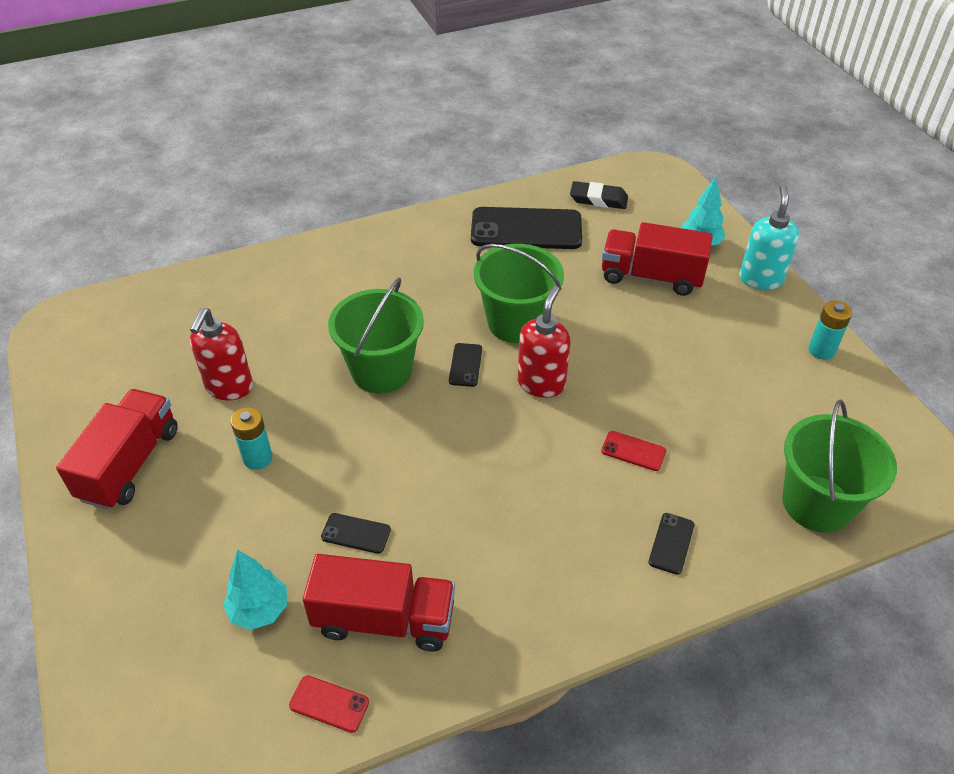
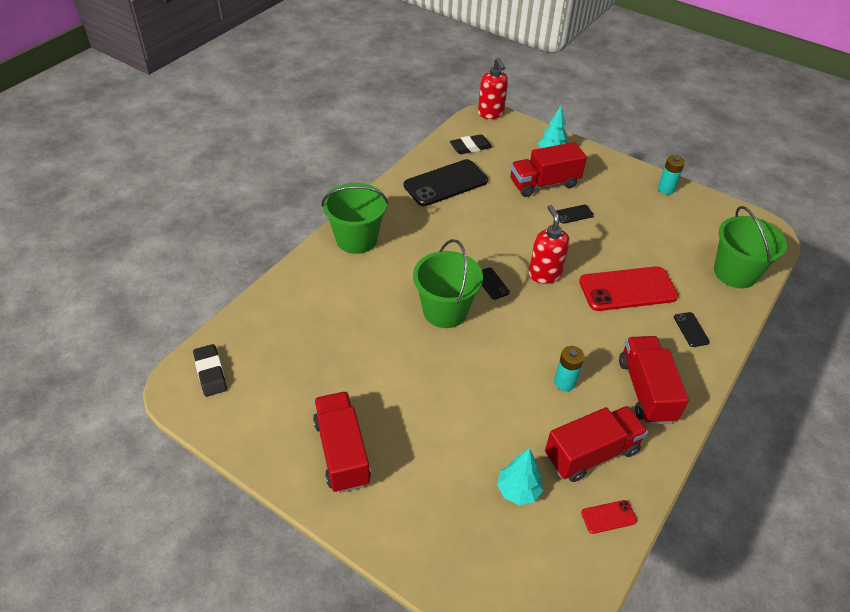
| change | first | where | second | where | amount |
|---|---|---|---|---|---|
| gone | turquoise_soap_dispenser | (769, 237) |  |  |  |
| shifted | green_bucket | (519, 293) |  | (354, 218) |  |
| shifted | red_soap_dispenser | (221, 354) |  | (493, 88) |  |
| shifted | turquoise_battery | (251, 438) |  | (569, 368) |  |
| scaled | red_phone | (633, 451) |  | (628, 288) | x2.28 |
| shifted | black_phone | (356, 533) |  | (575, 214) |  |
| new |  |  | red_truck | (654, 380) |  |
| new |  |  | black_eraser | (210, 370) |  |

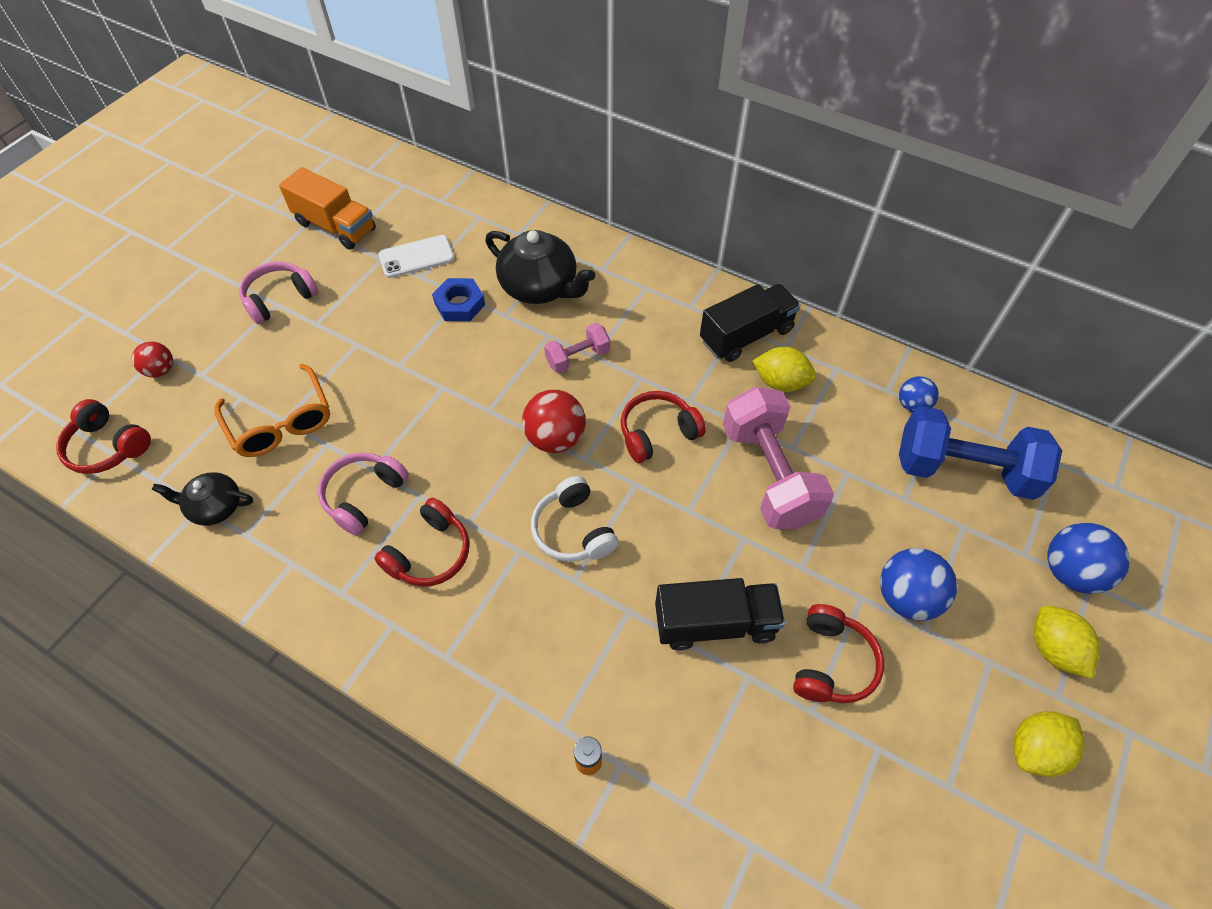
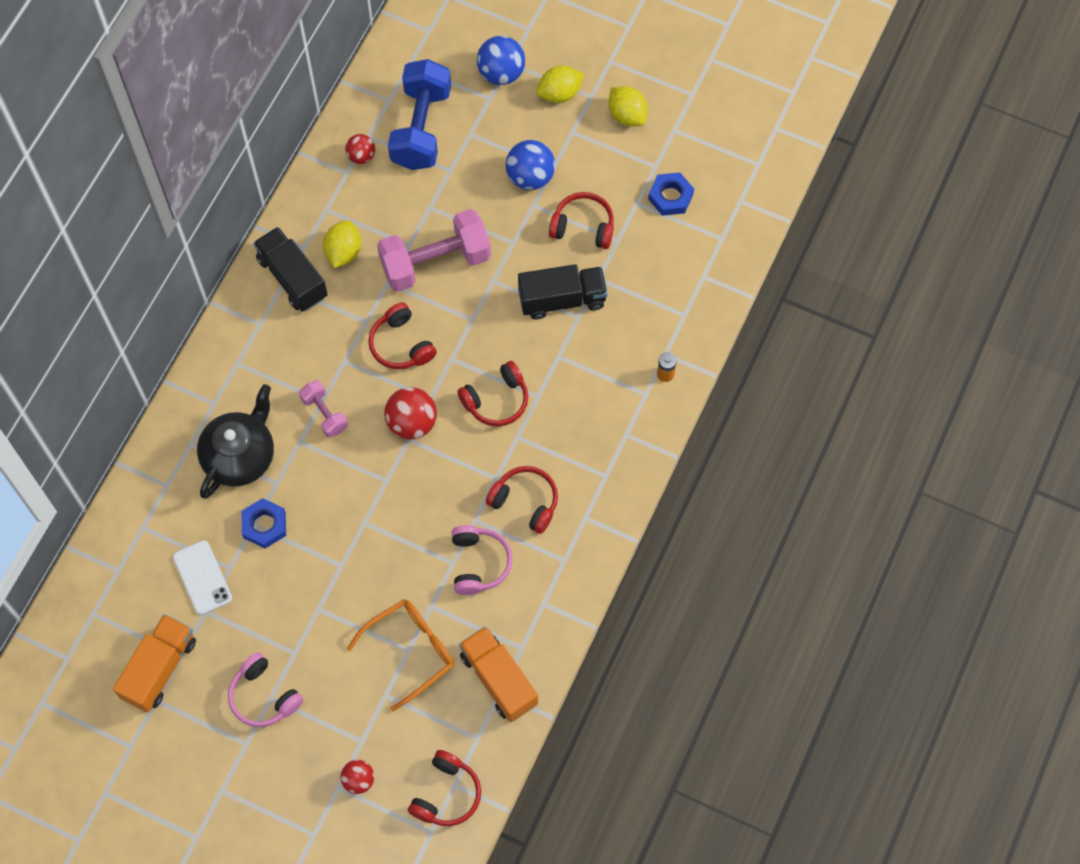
| change | first | where | second | where | amount |
|---|---|---|---|---|---|
| repainted | blue_ball | (919, 394) | red_ball | (360, 149) |  |
| rotated | pink_headphones | (363, 494) |  | (482, 560) | 120 degrees counterclockwise |
| swapped | black_teapot | (202, 499) | orange_truck | (498, 674) |  |
| repainted | white_headphones | (575, 519) | red_headphones | (492, 394) |  |
| rotated | black_truck | (720, 614) |  | (563, 292) | 90 degrees clockwise |
| new |  |  | blue_nut | (671, 194) |  |

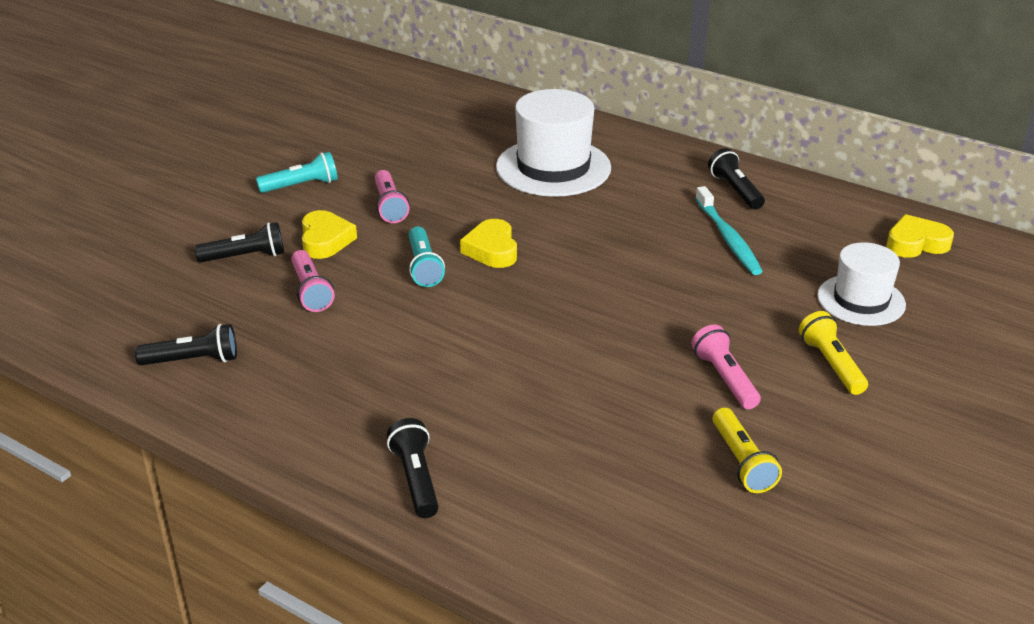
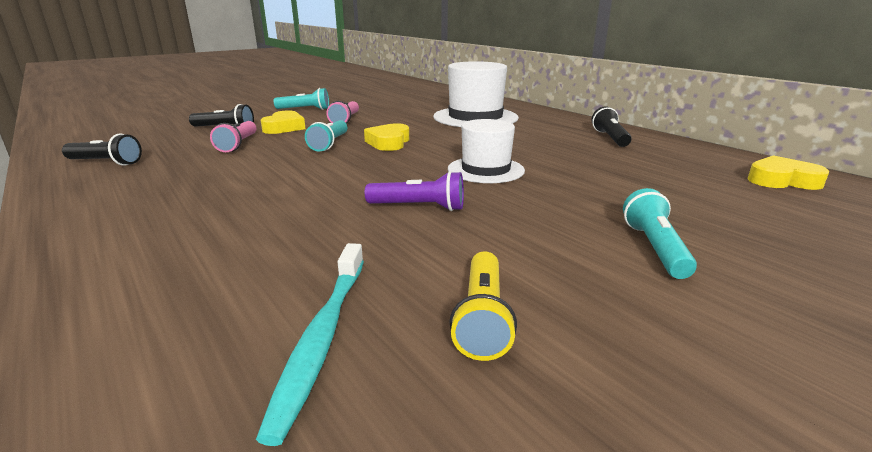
| change | first | where | second | where | amount |
|---|---|---|---|---|---|
| shifted | turquoise_toothbrush | (729, 230) |  | (310, 344) |  |
| shifted | white_hat | (861, 284) |  | (486, 151) |  |
| repainted | yellow_flashlight | (833, 353) | turquoise_flashlight | (660, 233) |  |
| gone | pink_flashlight | (726, 366) |  |  |  |
| gone | black_flashlight | (413, 468) |  |  |  |
| new |  |  | purple_flashlight | (414, 191) |  |

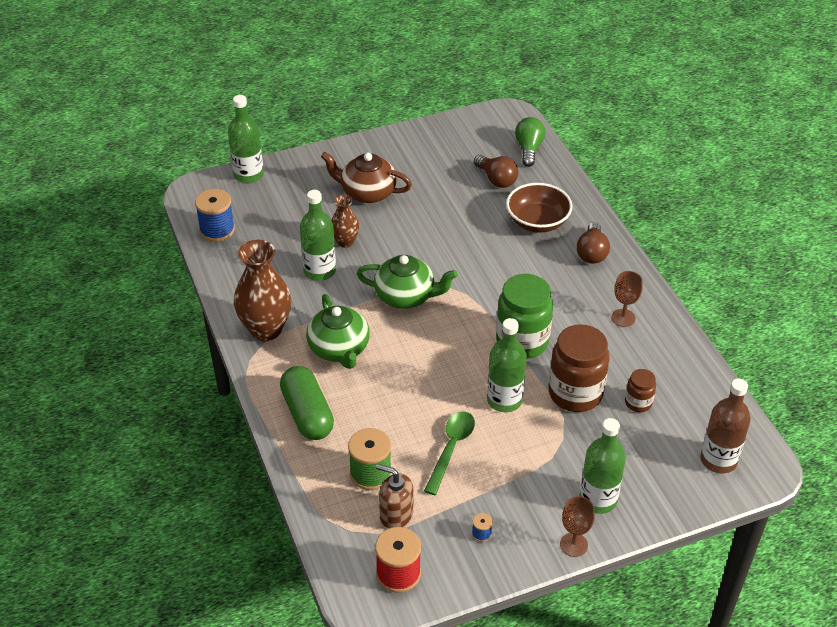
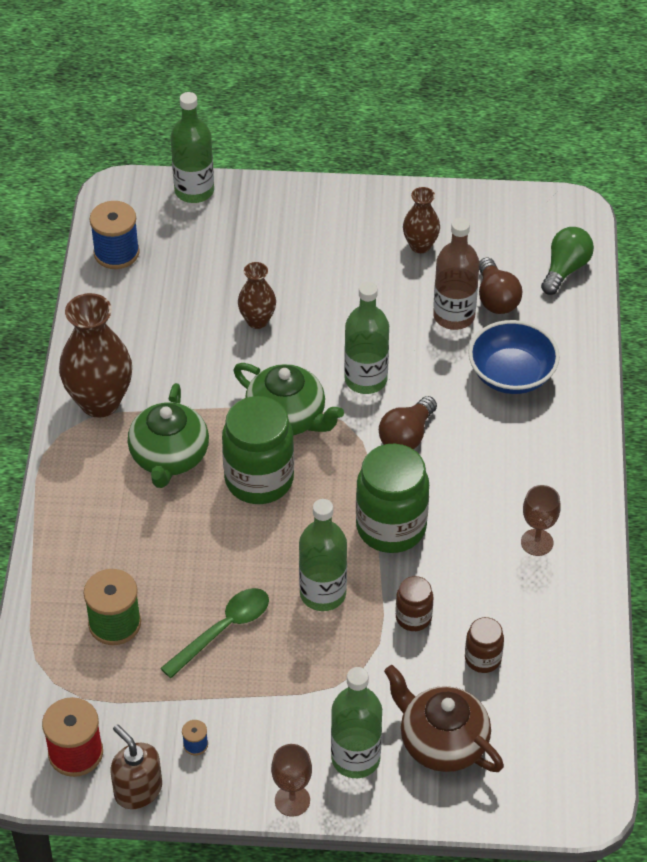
| change | first | where | second | where | amount |
|---|---|---|---|---|---|
| shifted | brown_teapot | (366, 177) |  | (444, 718) |  |
| repainted | brown_bowl | (539, 207) | blue_bowl | (514, 357) |  |
| shifted | green_bottle | (318, 235) |  | (366, 338) |  |
| shifted | brown_light_bulb | (593, 243) |  | (408, 422) |  |
| scaled | brown_jar | (578, 368) |  | (414, 603) | x0.50 |
| gone | green_capsule | (307, 403) |  |  |  |
| shifted | brown_bottle | (726, 425) |  | (456, 274) |  |
| shifted | brown_soap_dispenser | (394, 496) |  | (136, 767) |  |
| new |  |  | brown_vase | (421, 220) |  |
| new |  |  | green_jar | (258, 450) |  |

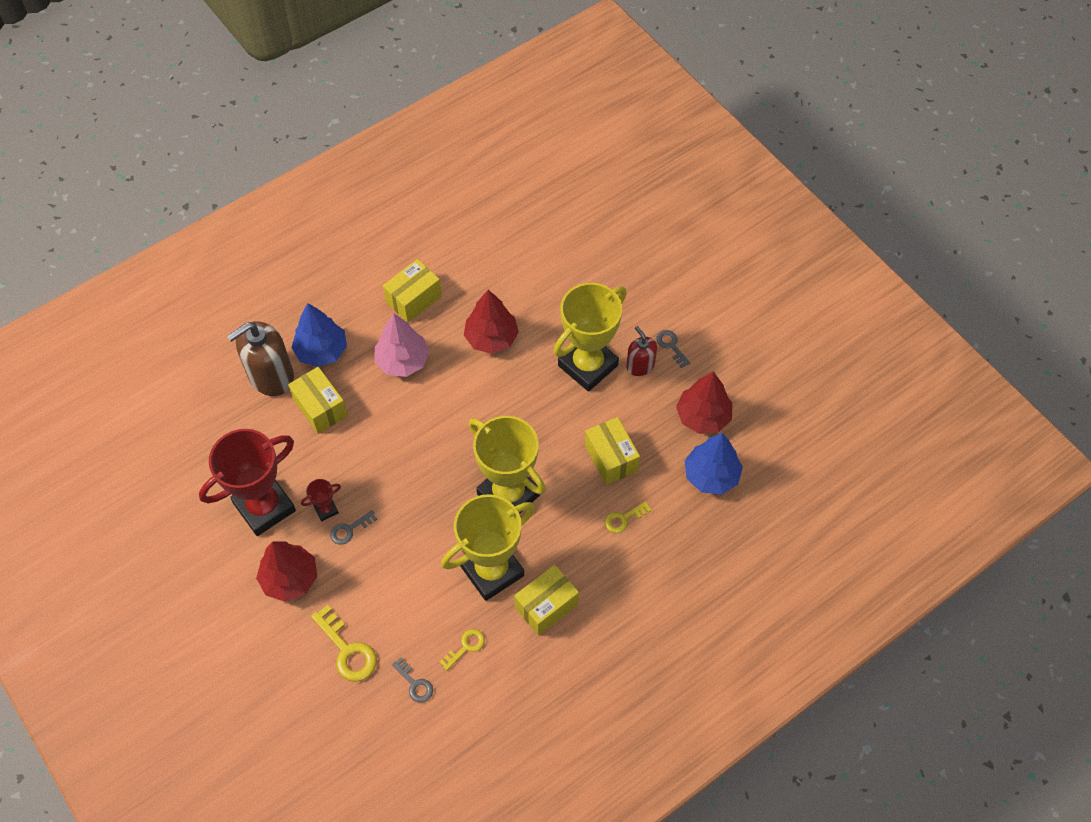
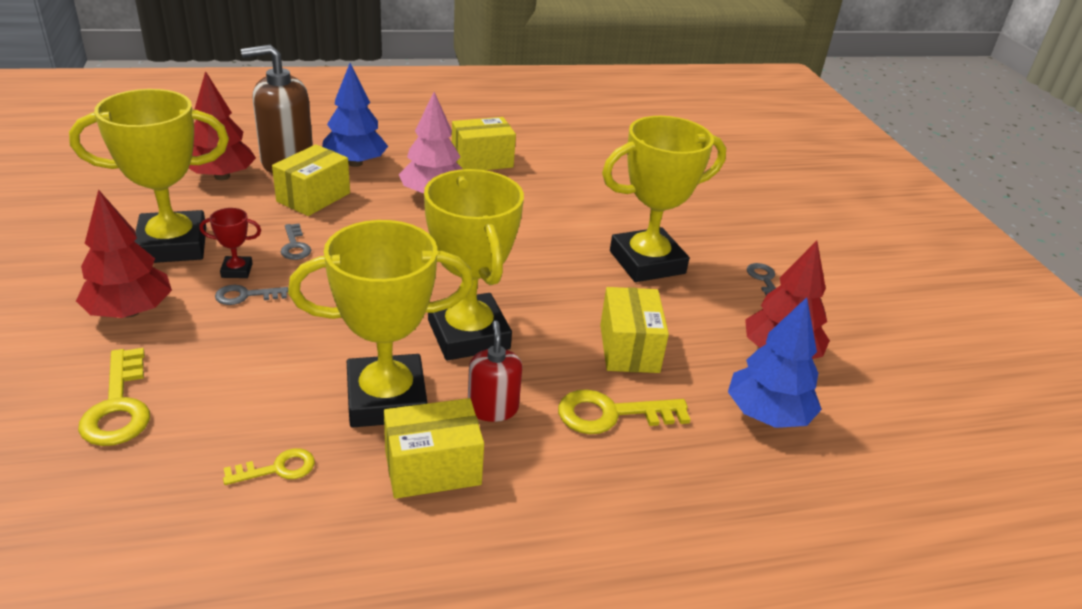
| change | first | where | second | where | amount |
|---|---|---|---|---|---|
| shifted | red_tree | (491, 322) |  | (222, 125) |  |
| shifted | red_soap_dispenser | (641, 351) |  | (495, 371) |  |
| rotated | yellow_box | (318, 400) |  | (311, 180) | 45 degrees clockwise |
| repainted | red_trophy | (247, 482) | yellow_trophy | (149, 176) |  |
| scaled | yellow_key | (628, 517) |  | (624, 411) | x1.69 |
| shifted | grey_key | (412, 680) |  | (295, 242) |  |

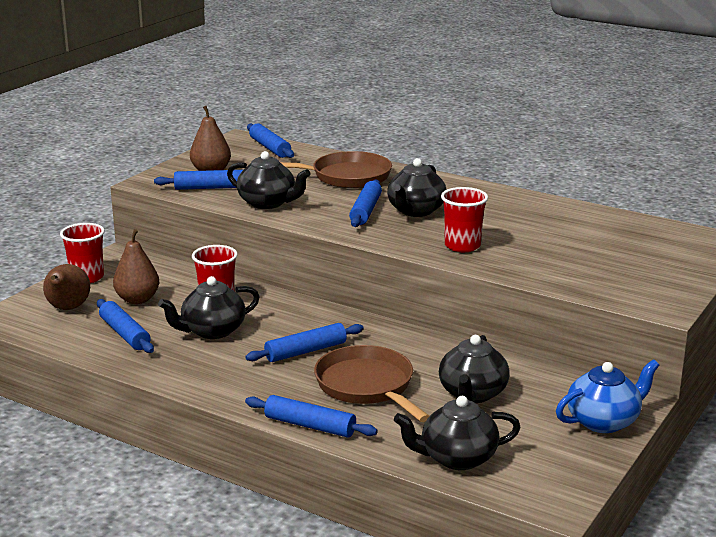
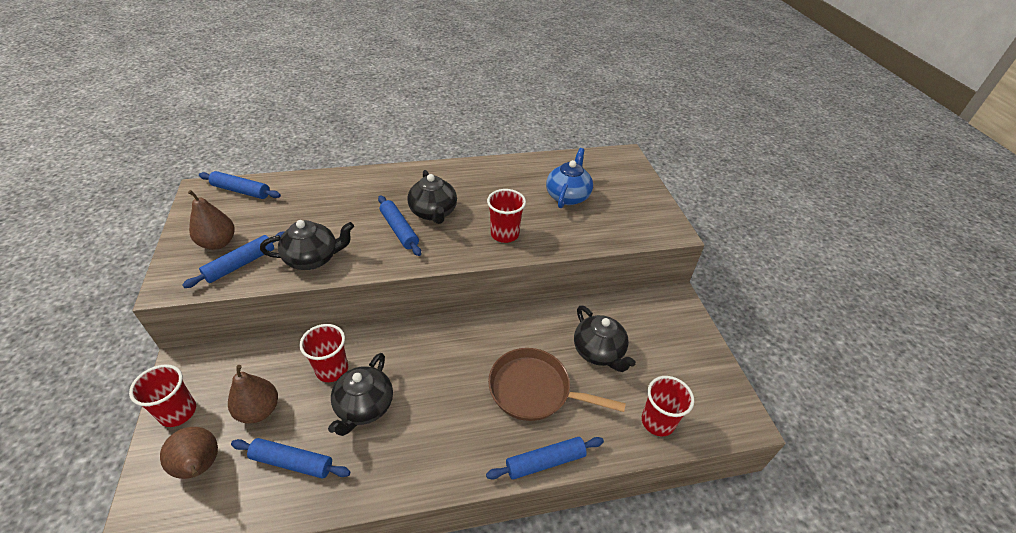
| change | first | where | second | where | amount |
|---|---|---|---|---|---|
| gone | brown_pan | (336, 169) |  |  |  |
| gone | blue_rolling_pin | (304, 342) |  |  |  |
| shifted | blue_teapot | (607, 396) |  | (569, 178) |  |
| swapped | black_teapot | (457, 433) | red_cup | (668, 406) |  |

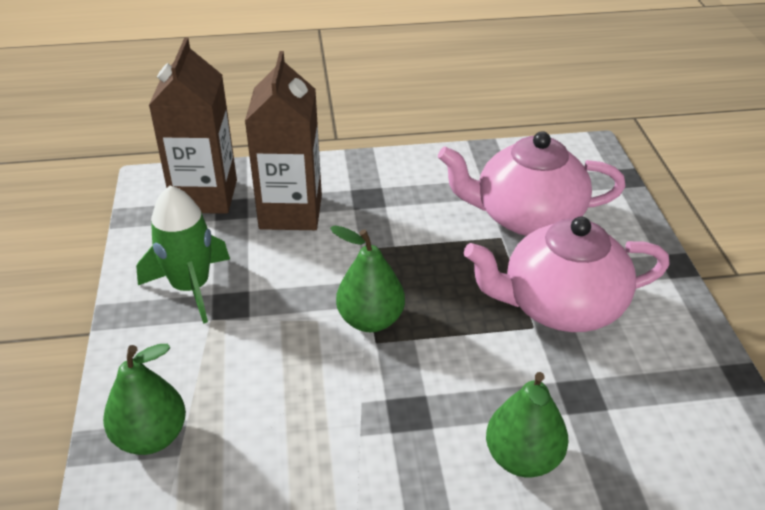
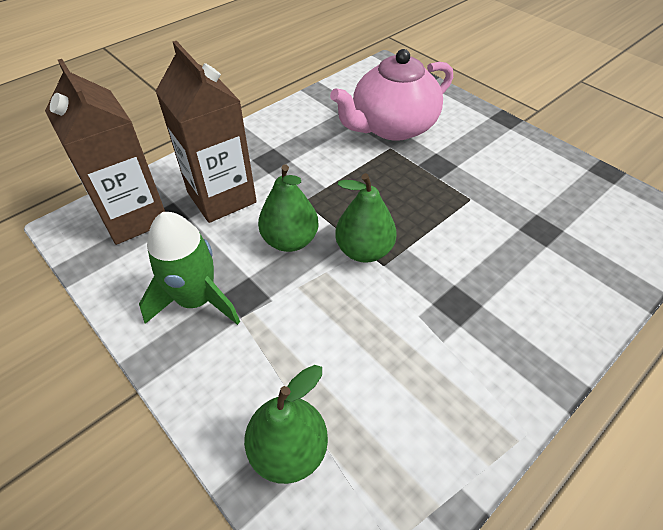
| change | first | where | second | where | amount |
|---|---|---|---|---|---|
| gone | pink_teapot | (567, 274) |  |  |  |
| shifted | green_pear | (527, 424) |  | (288, 208) |  |

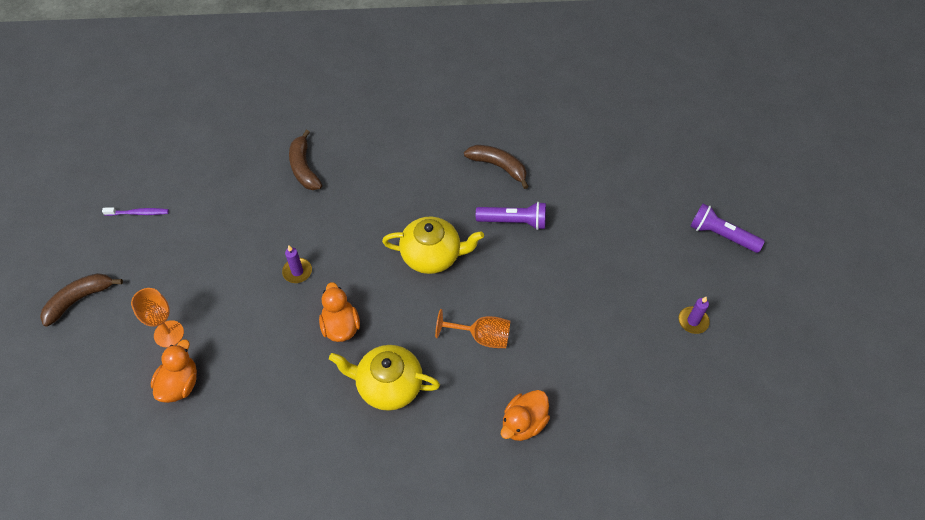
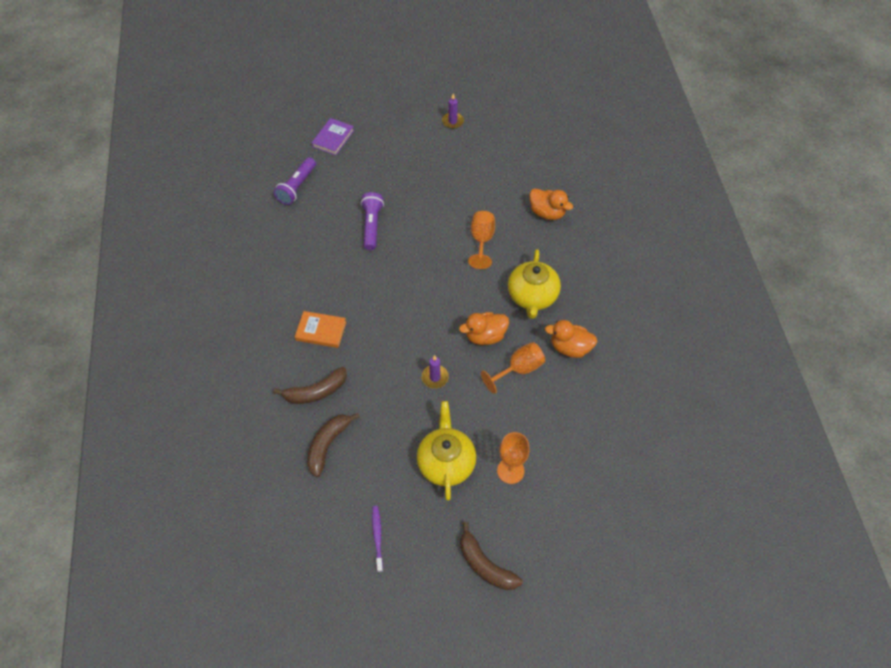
| change | first | where | second | where | amount |
|---|---|---|---|---|---|
| shifted | brown_banana | (496, 167) |  | (333, 445) |  |
| shifted | purple_flashlight | (727, 228) |  | (295, 181) |  |
| shifted | yellow_teapot | (433, 245) |  | (446, 451) |  |
| shifted | orange_duck | (174, 371) |  | (571, 339) |  |
| new |  |  | purple_book | (333, 136) |  |
| new |  |  | orange_book | (320, 329) |  |
| new |  |  | orange_goblet | (513, 368) |  |

